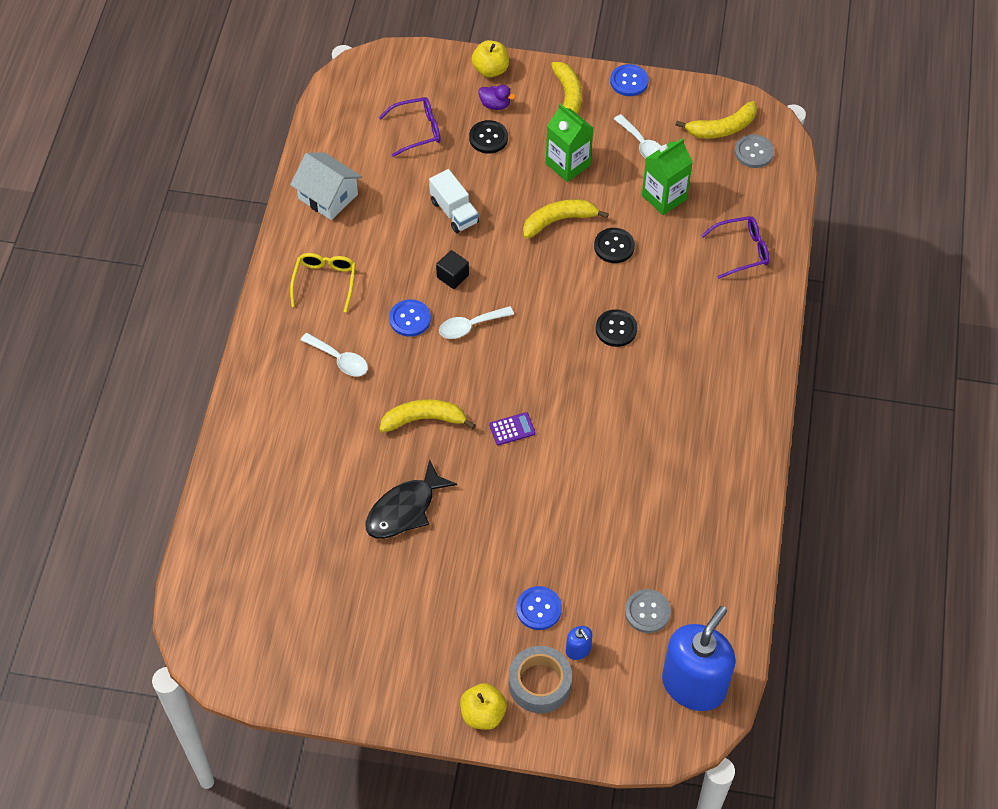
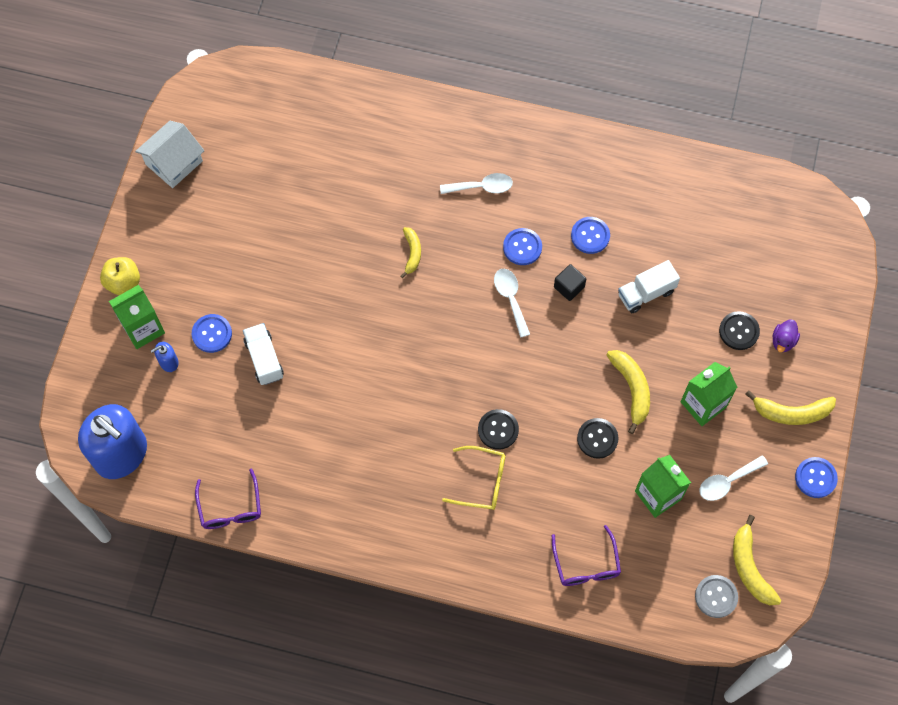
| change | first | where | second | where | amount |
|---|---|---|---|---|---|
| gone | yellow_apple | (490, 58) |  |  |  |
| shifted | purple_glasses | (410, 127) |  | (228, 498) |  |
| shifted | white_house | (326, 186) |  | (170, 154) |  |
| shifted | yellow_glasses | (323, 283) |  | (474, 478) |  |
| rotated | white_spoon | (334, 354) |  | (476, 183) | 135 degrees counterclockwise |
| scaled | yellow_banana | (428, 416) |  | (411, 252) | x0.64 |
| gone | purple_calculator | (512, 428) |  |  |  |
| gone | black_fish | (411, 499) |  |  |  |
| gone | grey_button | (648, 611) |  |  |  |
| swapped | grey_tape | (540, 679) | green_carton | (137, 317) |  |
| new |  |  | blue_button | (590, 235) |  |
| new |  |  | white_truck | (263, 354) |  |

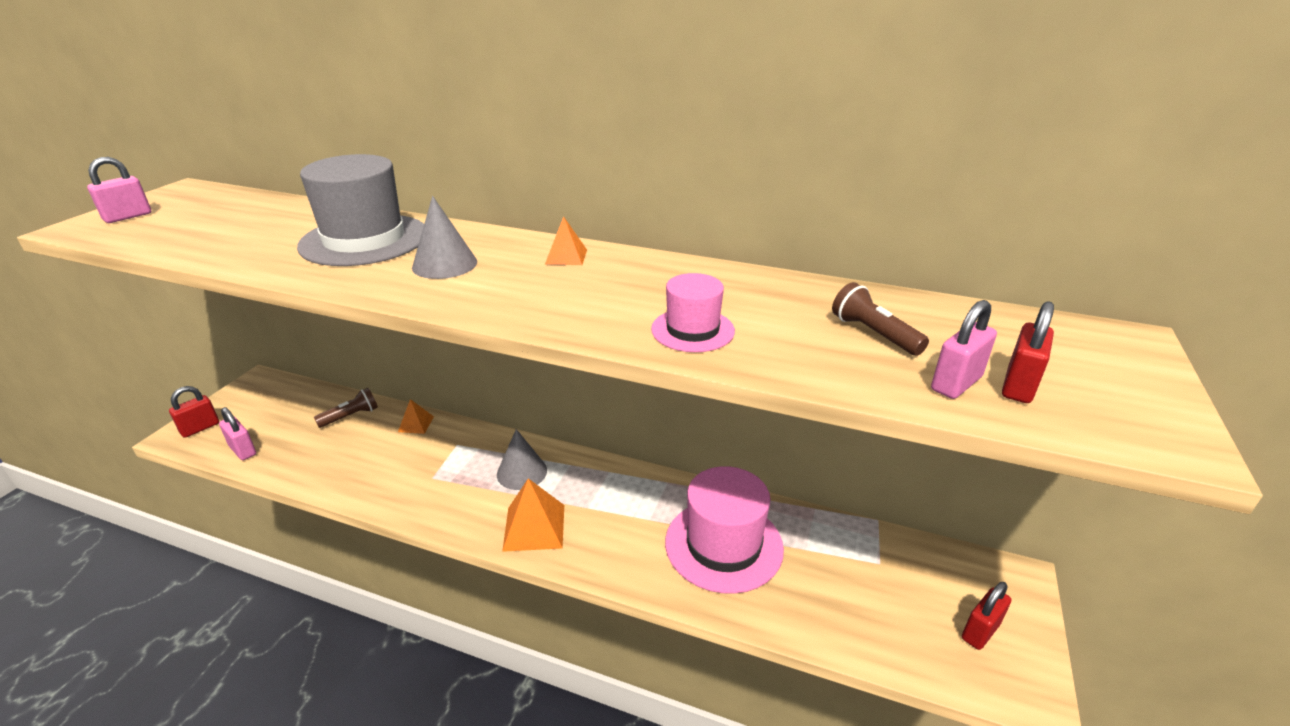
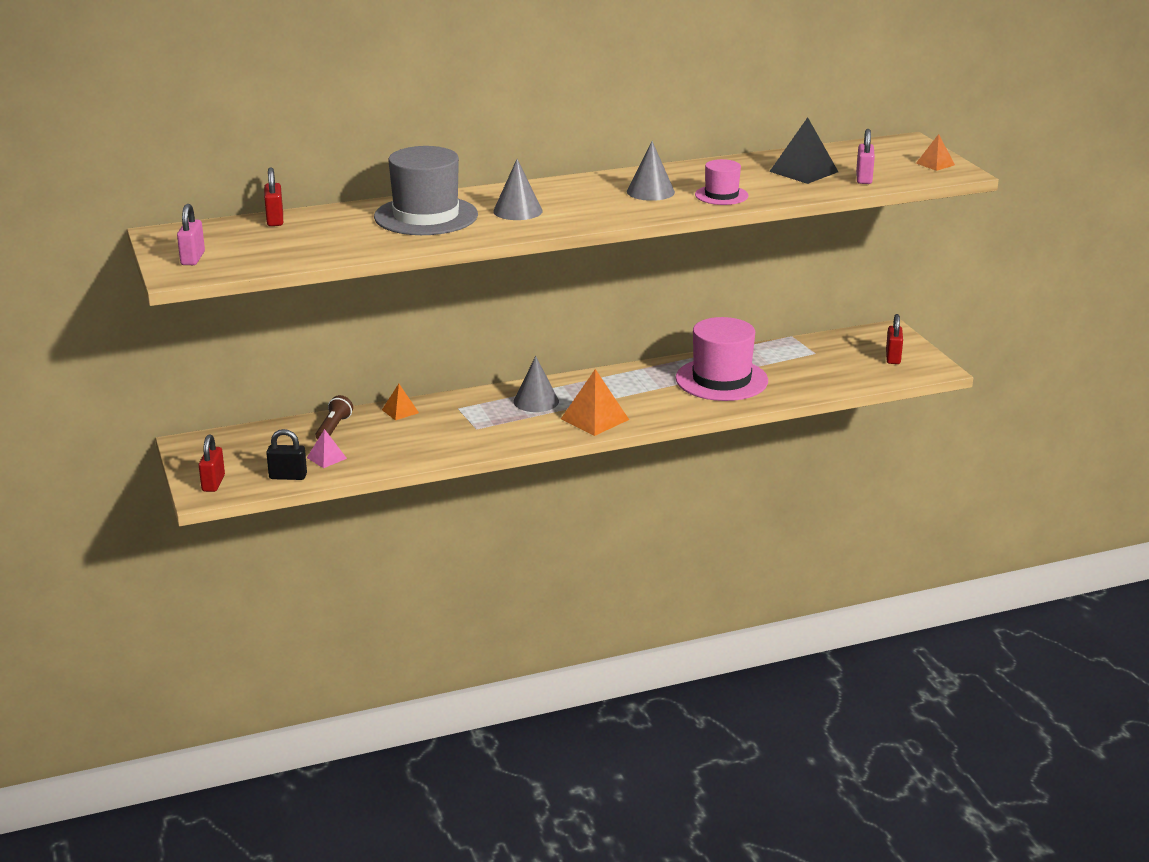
| change | first | where | second | where | amount |
|---|---|---|---|---|---|
| shifted | orange_pyramid | (566, 240) |  | (935, 152) |  |
| swapped | brown_flashlight | (880, 319) | black_pyramid | (803, 150) |  |
| shifted | red_padlock | (1028, 352) |  | (273, 197) |  |
| repainted | pink_padlock | (237, 433) | black_padlock | (286, 454) |  |
| new |  |  | grey_cone | (651, 171) |  |
| new |  |  | pink_pyramid | (327, 448) |  |

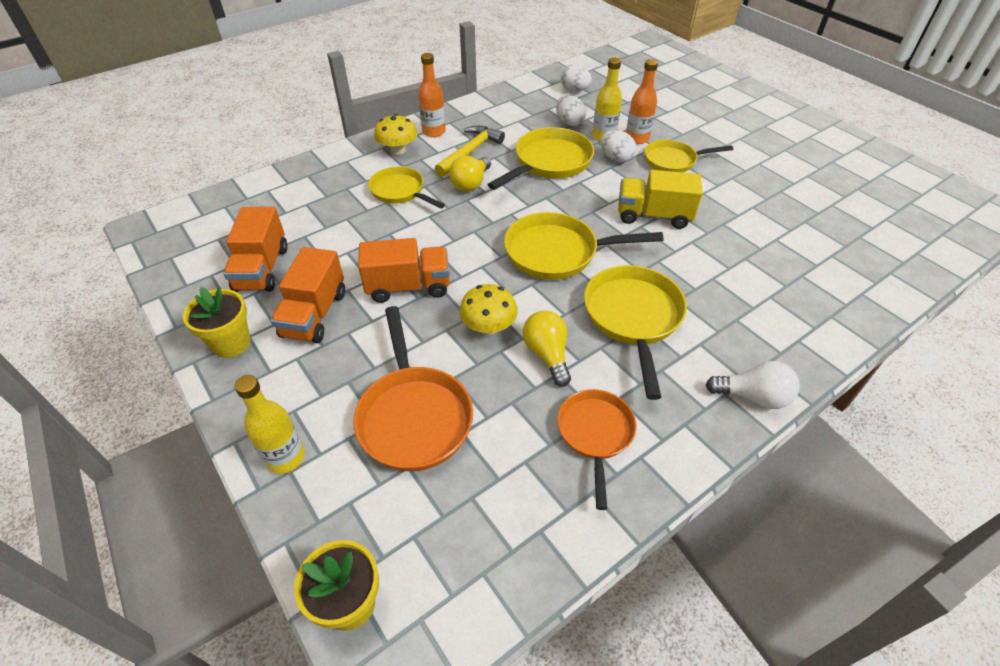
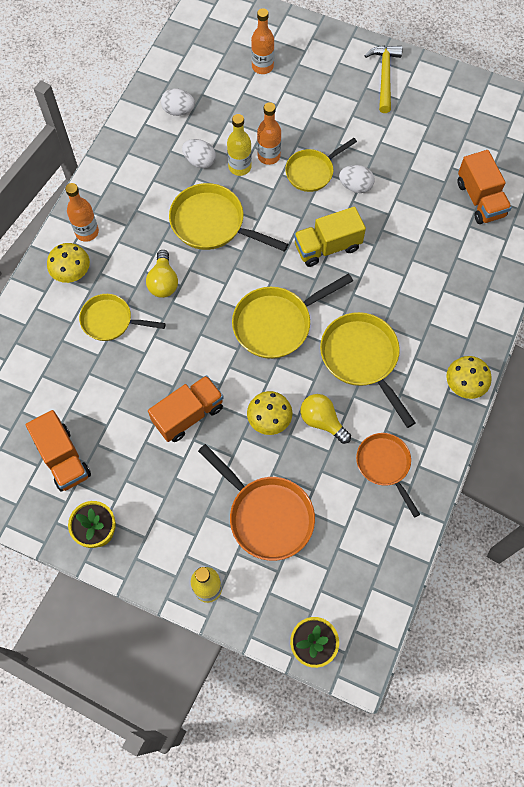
| change | first | where | second | where | amount |
|---|---|---|---|---|---|
| shifted | yellow_hammer | (470, 151) |  | (383, 79) |  |
| rotated | yellow_pan | (540, 158) |  | (228, 217) | 75 degrees counterclockwise |
| shifted | white_egg | (618, 146) |  | (357, 179) |  |
| shifted | orange_truck | (307, 295) |  | (484, 187) |  |
| swapped | white_light_bulb | (753, 385) | yellow_mushroom | (468, 377) |  |
| new |  |  | orange_bottle | (262, 41) |  |

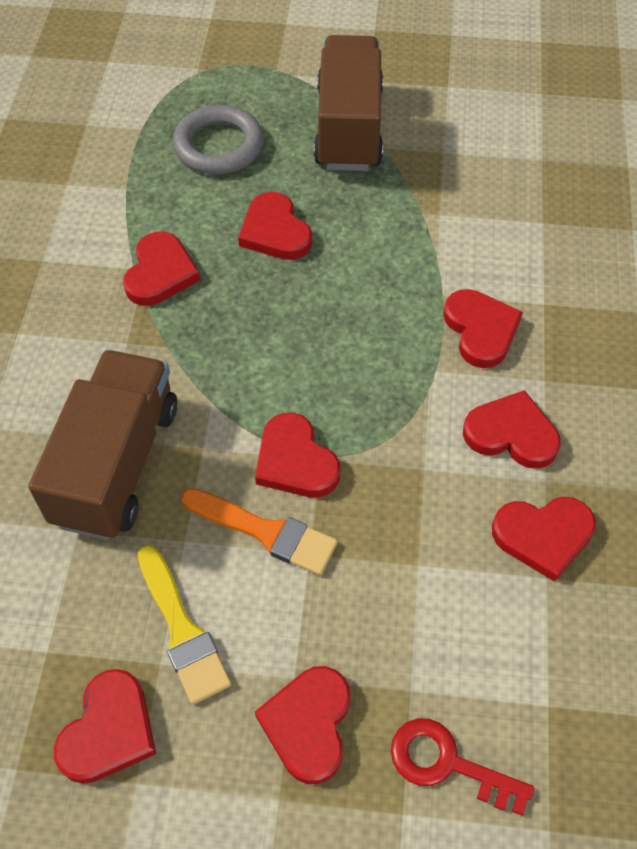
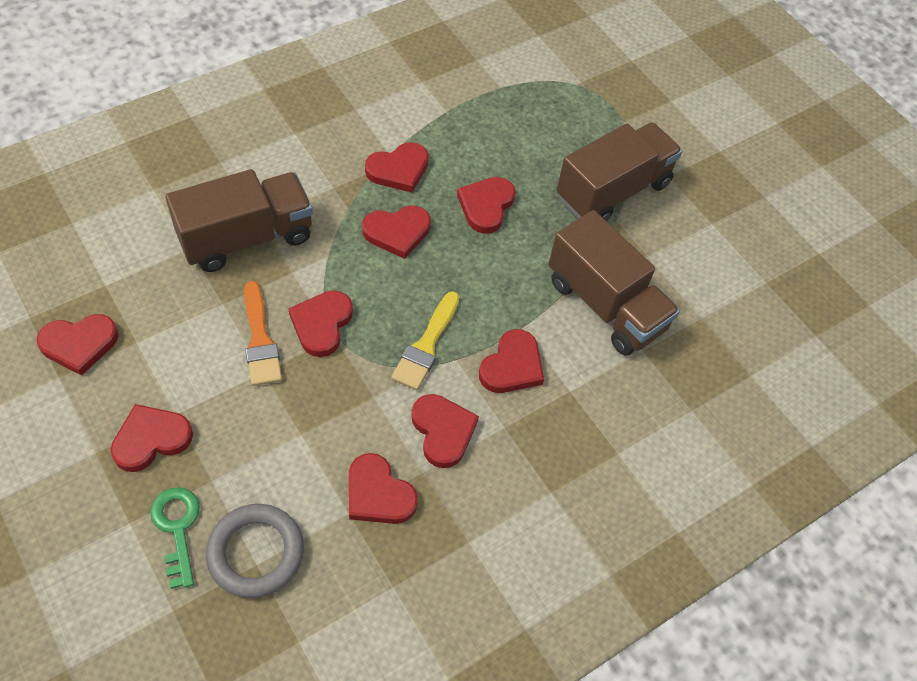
| change | first | where | second | where | amount |
|---|---|---|---|---|---|
| shifted | grey_ring | (218, 139) |  | (255, 551) |  |
| shifted | yellow_brush | (184, 624) |  | (425, 340) |  |
| repainted | red_key | (462, 767) | green_key | (175, 538) |  |
| new |  |  | red_heart | (396, 232) |  |
| new |  |  | brown_truck | (614, 282) |  |

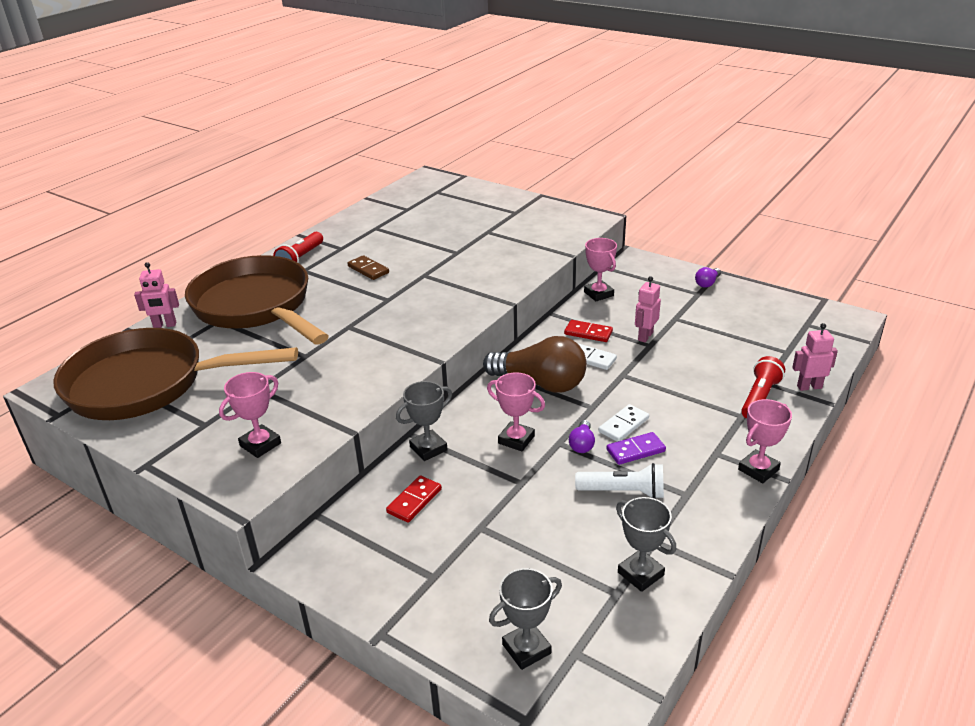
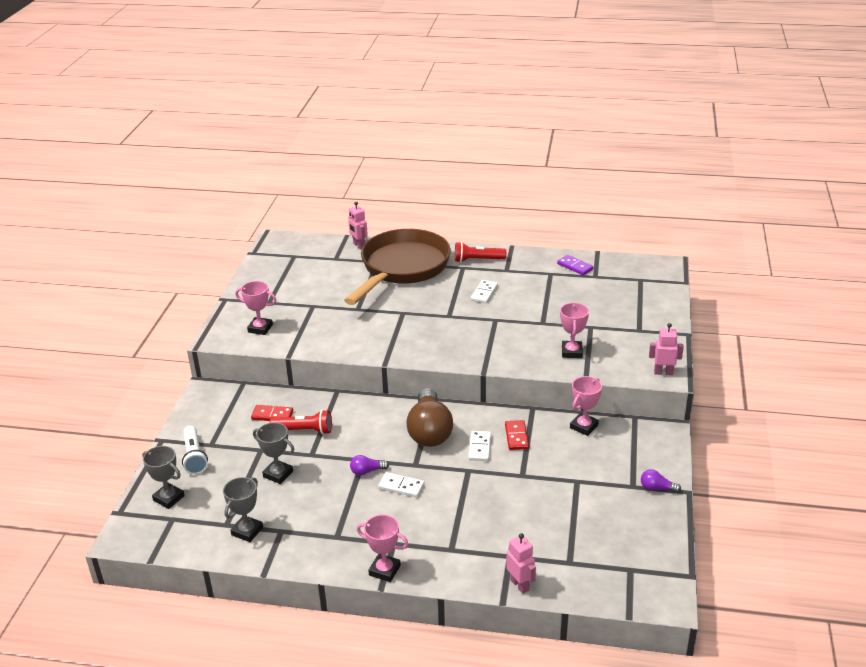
| change | first | where | second | where | amount |
|---|---|---|---|---|---|
| repainted | brown_domino | (368, 267) | white_domino | (484, 291) |  |
| shifted | pink_robot | (648, 309) |  | (666, 349) |  |
| gone | brown_pan | (175, 374) |  |  |  |
| shifted | red_flashlight | (763, 387) |  | (301, 422) |  |
| shifted | pink_trophy | (516, 411) |  | (574, 330) |  |
| shifted | grey_trophy | (424, 421) |  | (273, 453) |  |
| shifted | purple_domino | (636, 448) |  | (575, 265) |  |
| shifted | white_flashlight | (619, 481) |  | (195, 450) |  |

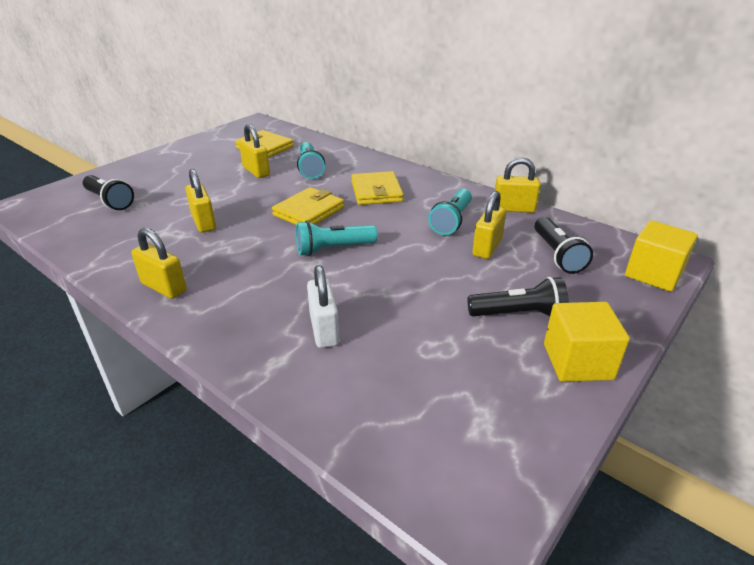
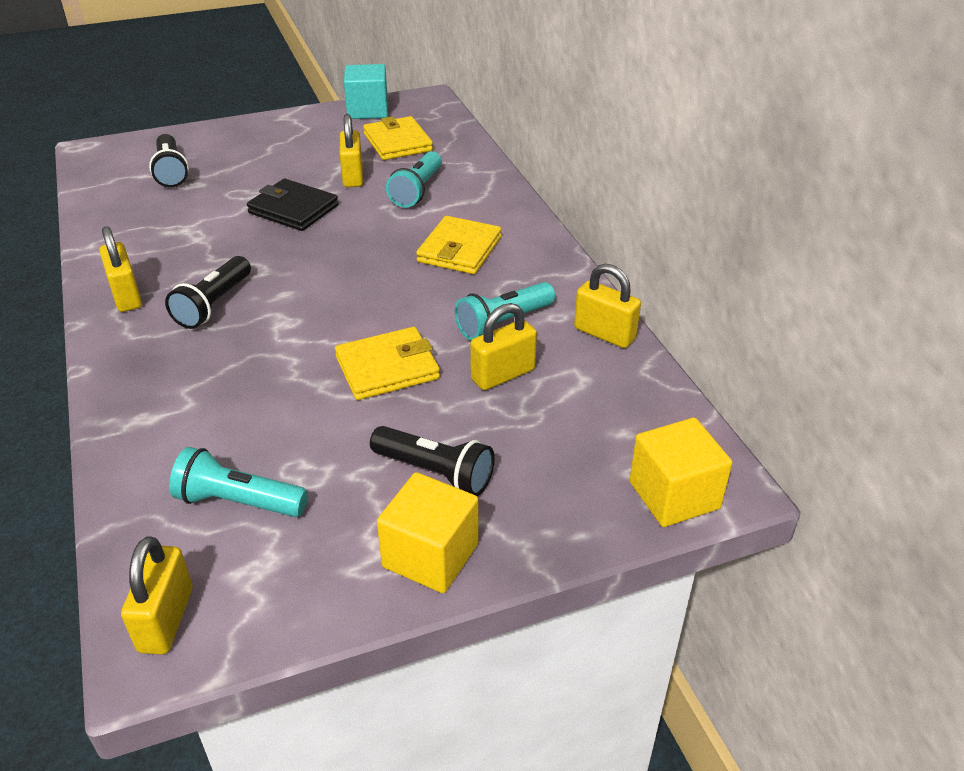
| change | first | where | second | where | amount |
|---|---|---|---|---|---|
| shifted | yellow_padlock | (200, 201) |  | (157, 595) |  |
| shifted | yellow_wallet | (308, 206) |  | (387, 363) |  |
| shifted | black_flashlight | (564, 245) |  | (208, 292) |  |
| shifted | turquoise_flashlight | (336, 238) |  | (238, 482) |  |
| gone | white_padlock | (323, 306) |  |  |  |
| new |  |  | turquoise_cube | (366, 91) |  |
| new |  |  | black_wallet | (292, 205) |  |

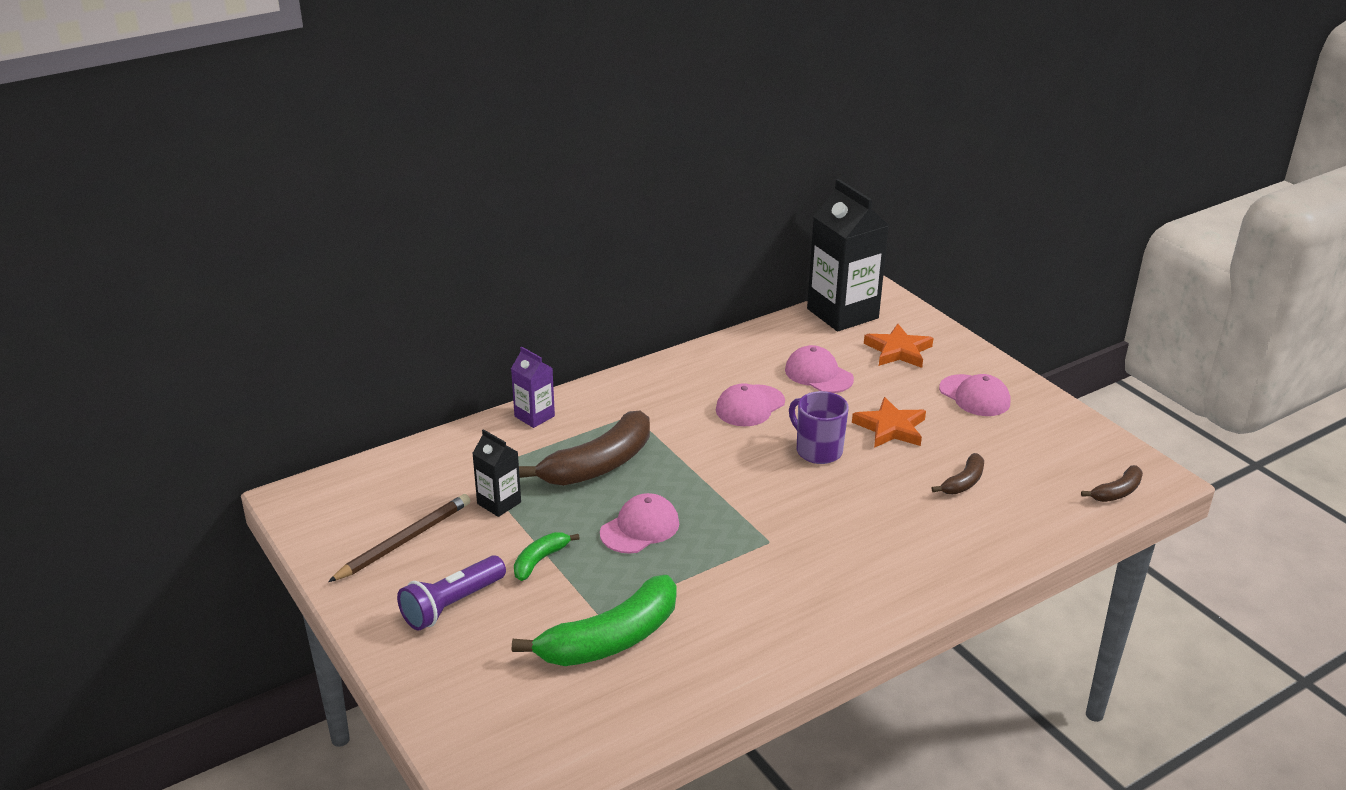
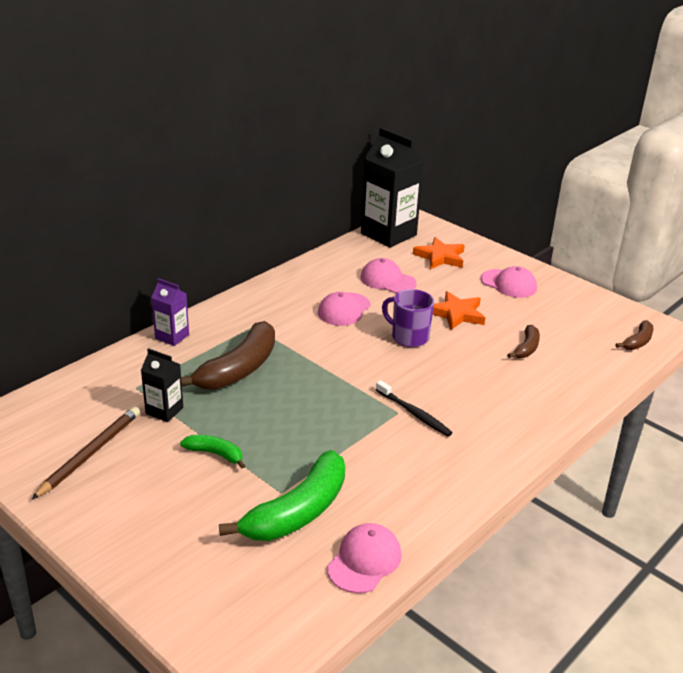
| change | first | where | second | where | amount |
|---|---|---|---|---|---|
| shifted | pink_cap | (639, 523) |  | (364, 558) |  |
| rotated | green_banana | (547, 556) |  | (212, 452) | 90 degrees clockwise |
| gone | purple_flashlight | (451, 592) |  |  |  |
| new |  |  | black_toothbrush | (414, 408) |  |

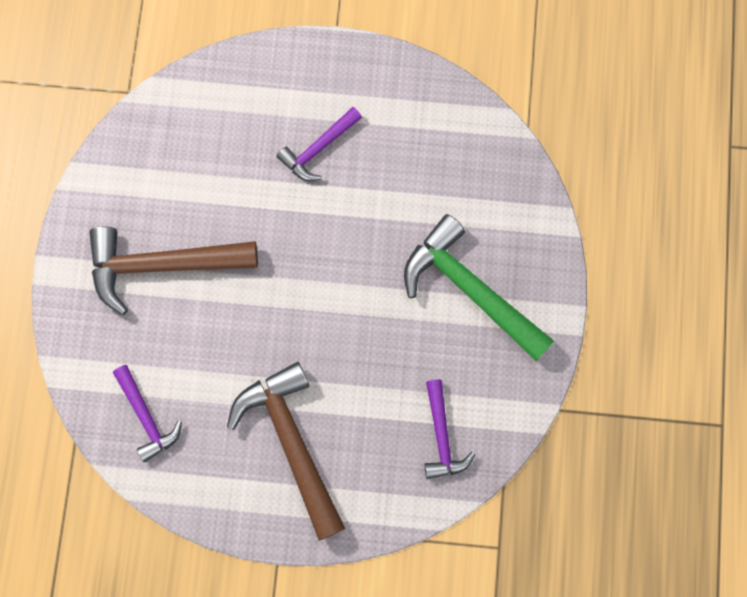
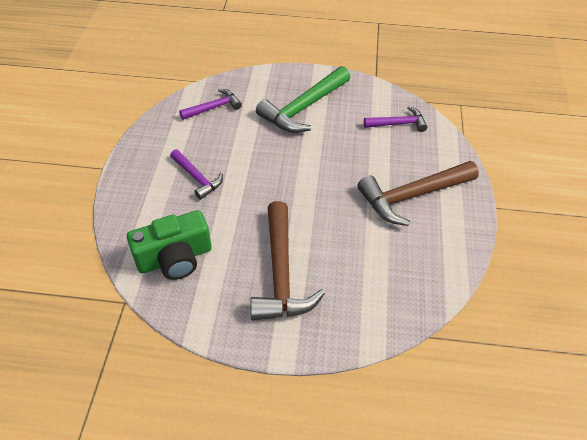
| change | first | where | second | where | amount |
|---|---|---|---|---|---|
| shifted | purple_hammer | (147, 413) |  | (210, 104) |  |
| new |  |  | green_camera | (169, 245) |  |

